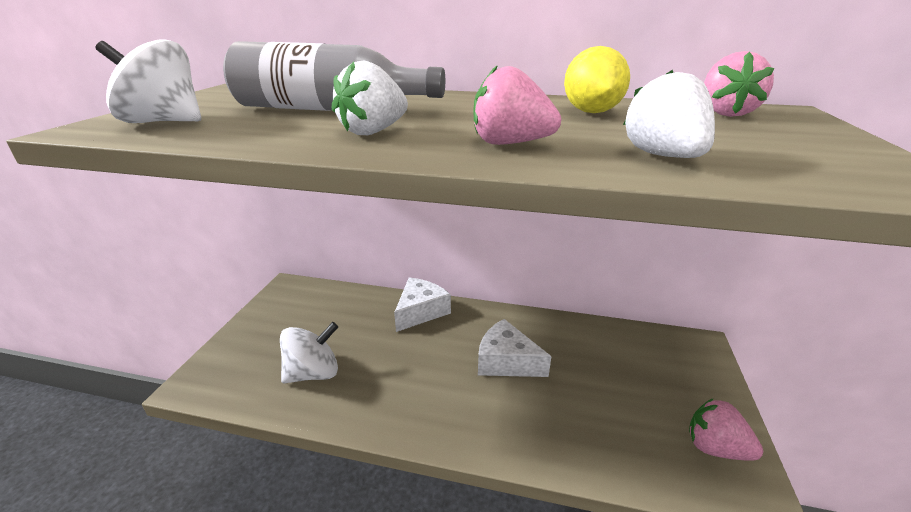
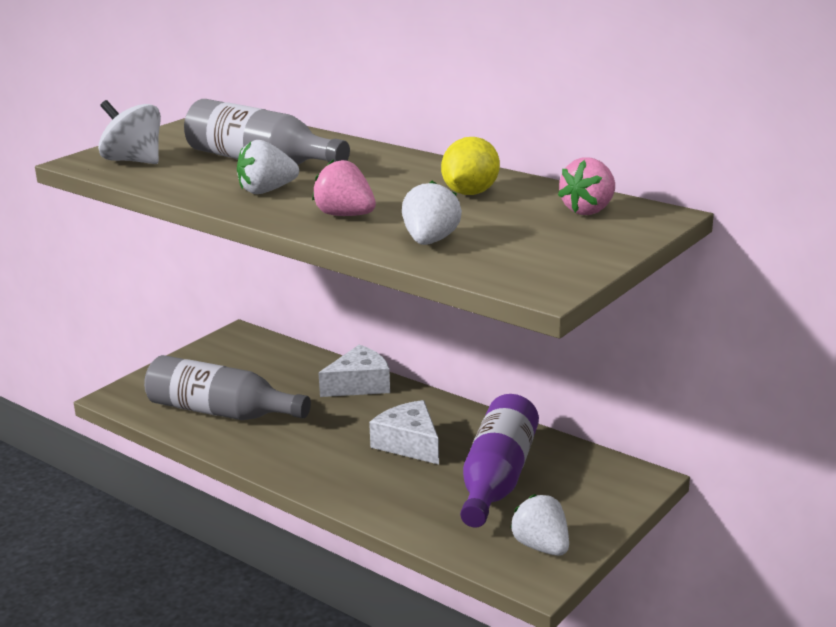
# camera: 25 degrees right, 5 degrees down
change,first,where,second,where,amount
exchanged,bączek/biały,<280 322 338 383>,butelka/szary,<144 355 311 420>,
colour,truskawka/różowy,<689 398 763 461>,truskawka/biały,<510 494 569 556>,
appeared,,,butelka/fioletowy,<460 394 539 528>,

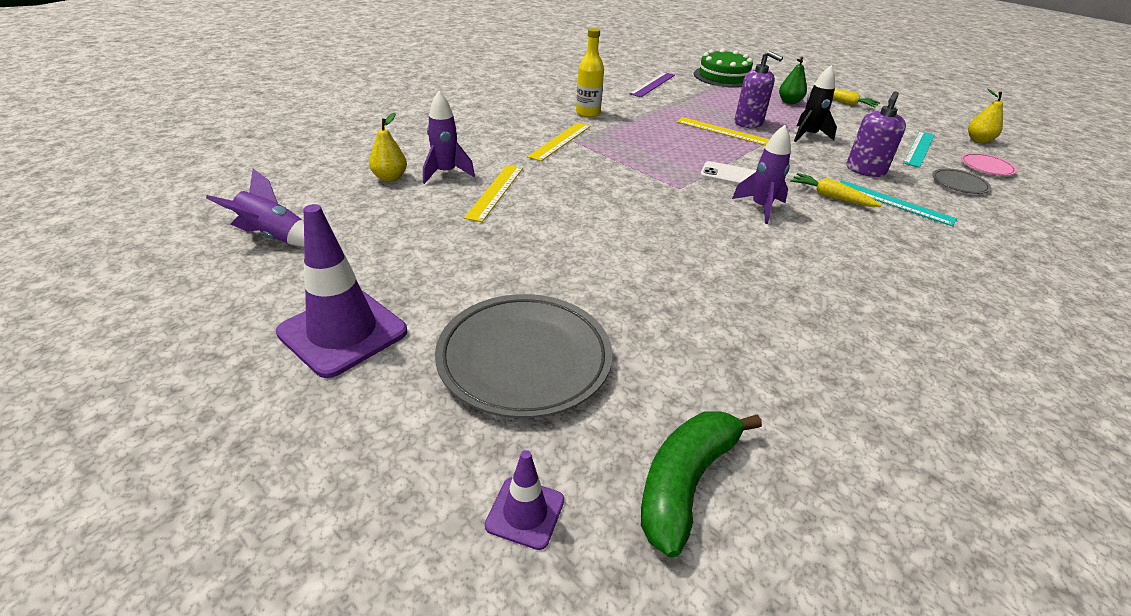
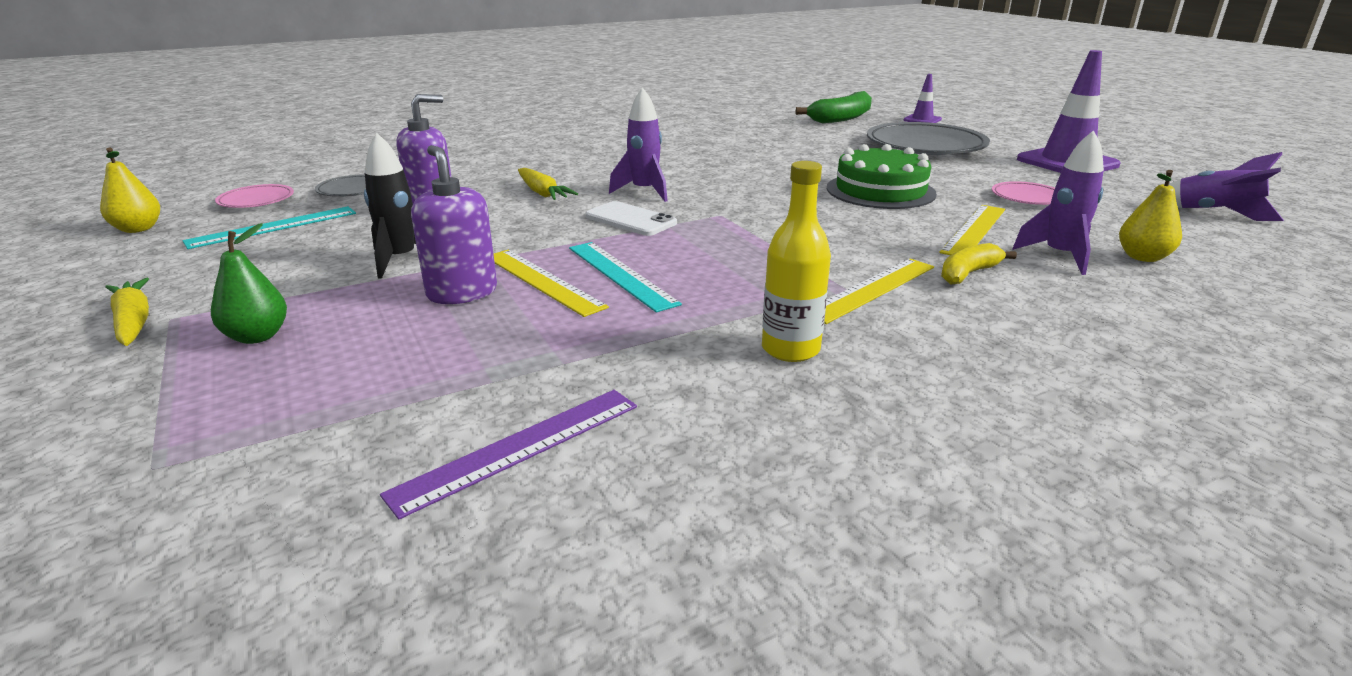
# camera: 160 degrees left, 10 degrees down
change,first,where,second,where,amount
relocated,tort/zielony,<694 49 753 88>,,<827 144 937 209>,
relocated,linijka/turkusowy,<840 180 957 226>,,<569 242 682 312>,
appeared,,,talerz/różowy,<992 181 1055 205>,
appeared,,,banan/żółty,<941 243 1017 285>,

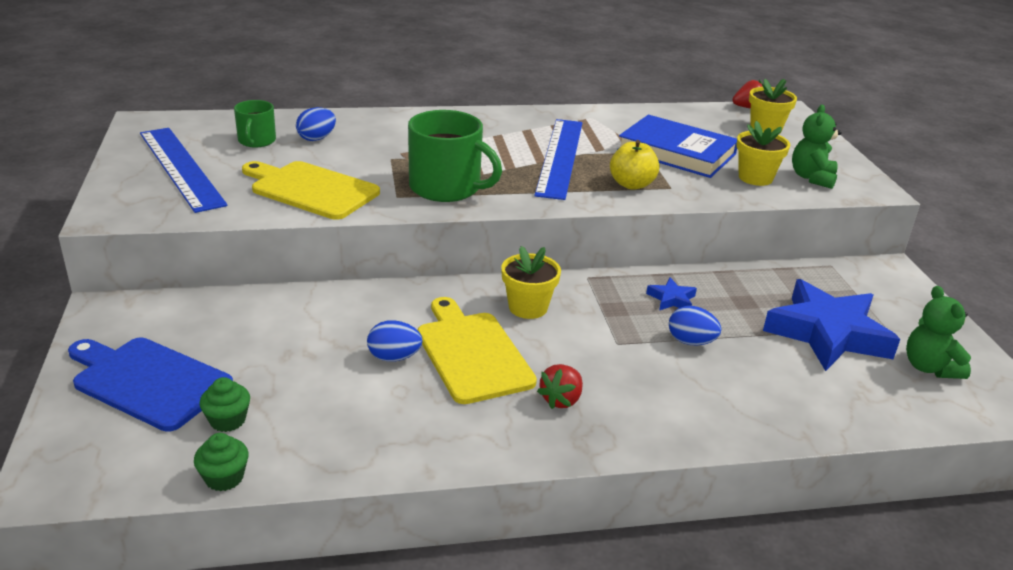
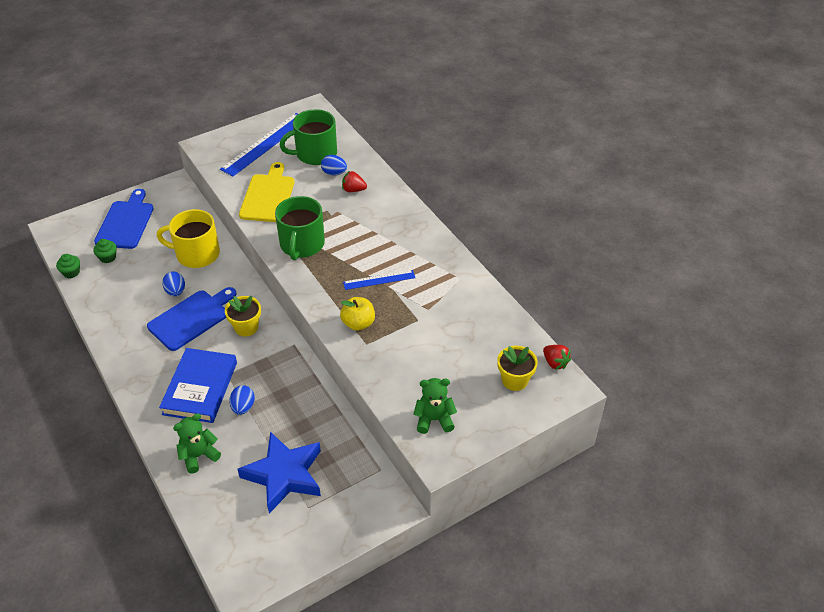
# camera: 70 degrees right, 15 degrees up
change,first,where,second,where,amount
size,kubek/zielony,<234 100 276 147>,,<279 109 337 165>,x1.77
relocated,książka/niebieski,<617 115 737 178>,,<159 348 237 423>,
size,linijka/niebieski,<534 119 582 200>,,<343 270 415 290>,x0.55
missing,doniczka/żółty,<737 121 790 186>,,,
missing,gwiazda/niebieski,<646 278 697 310>,,,
relocated,miś/zielony,<906 286 971 379>,,<173 413 221 474>,
colour,deska do krojenia/żółty,<417 297 537 404>,deska do krojenia/niebieski,<147 287 237 351>,
relocated,truskawka/czerwony,<537 364 583 409>,,<342 171 367 192>,
appeared,,,kubek/żółty,<157 209 220 268>,

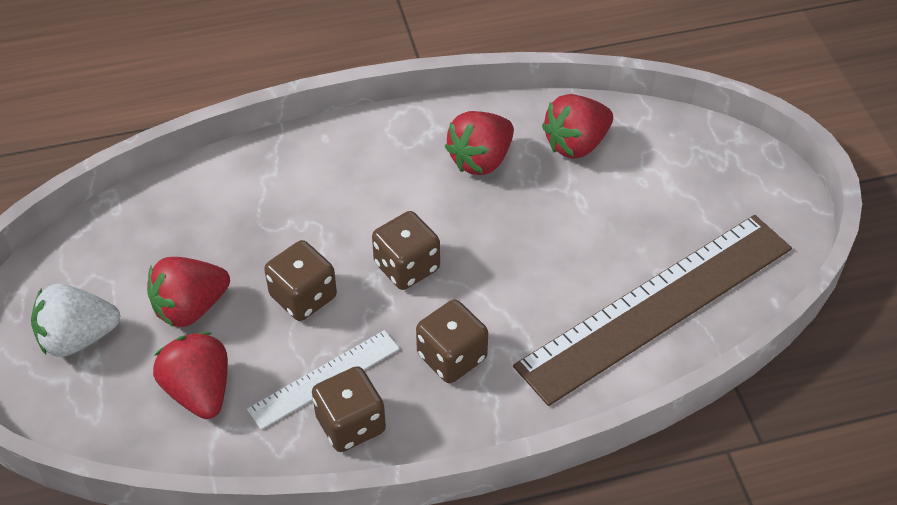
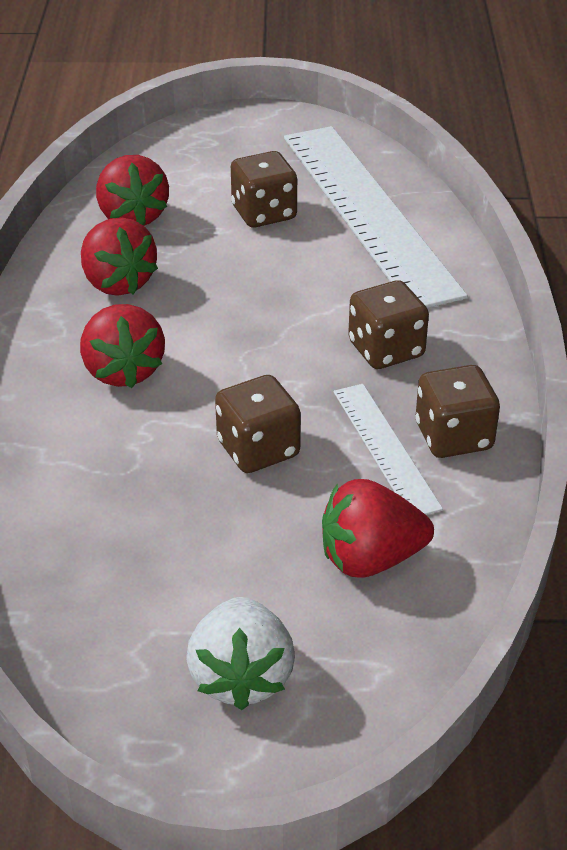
# camera: 75 degrees left, 10 degrees down
change,first,where,second,where,amount
relocated,kostka do gry/brązowy,<372 211 440 290>,,<231 151 297 227>,
colour,linijka/brązowy,<513 215 792 406>,linijka/biały,<284 126 468 308>,
relocated,truskawka/czerwony,<147 257 230 327>,,<80 304 165 388>,

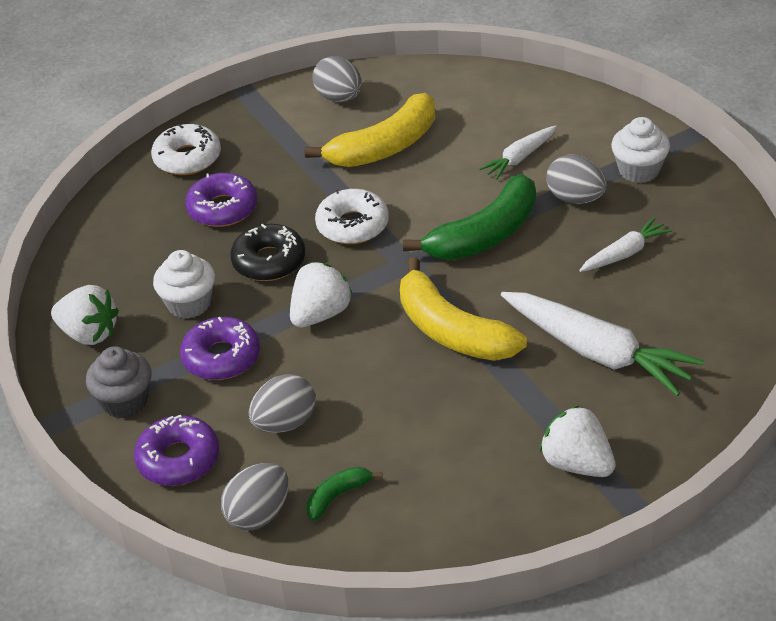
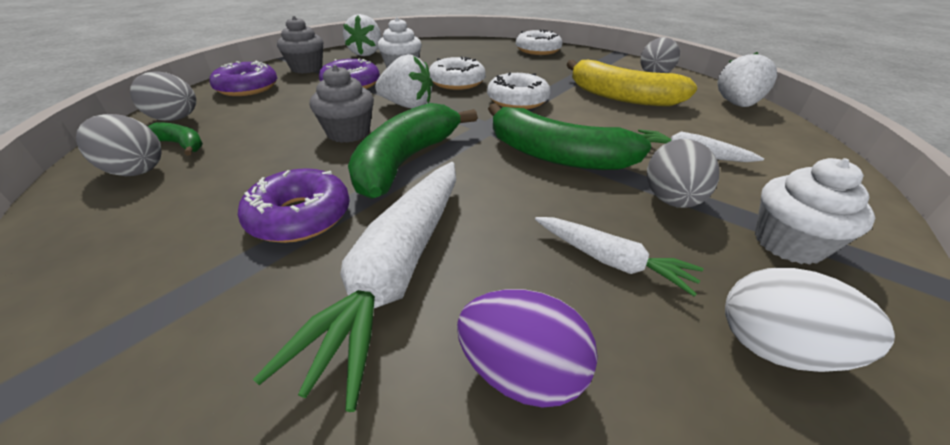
# camera: 65 degrees right, 5 degrees down
change,first,where,second,where,amount
relocated,donut/fioletowy,<185 173 258 227>,,<238 168 350 243>,
colour,donut/czarny,<230 224 305 281>,donut/biały,<429 57 486 90>,
colour,banan/żółty,<400 257 527 361>,banan/zielony,<348 103 478 199>,
relocated,jajko/szary,<249 374 316 433>,,<76 114 162 176>,
relocated,truskawka/biały,<540 405 616 477>,,<718 52 777 107>,
appeared,,,muffinka/szary,<310 65 374 143>,
appeared,,,jajko/biały,<725 268 895 372>,
appeared,,,jajko/fioletowy,<457 289 598 408>,

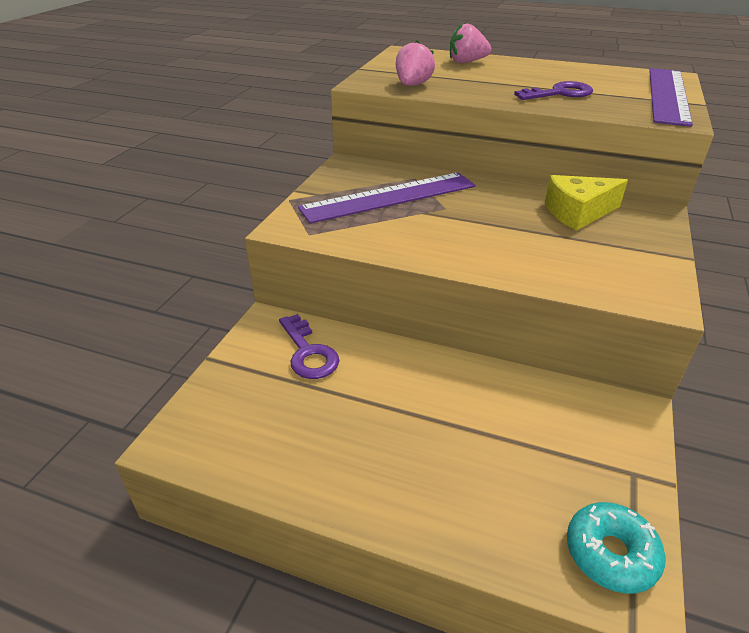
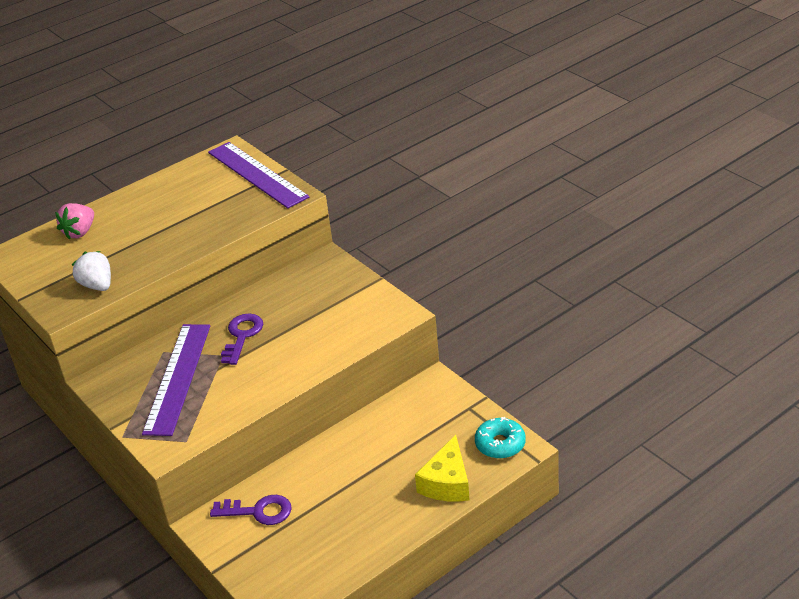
# camera: 55 degrees left, 0 degrees up
change,first,where,second,where,amount
colour,truskawka/różowy,<396 40 435 86>,truskawka/biały,<72 251 111 291>,
relocated,klucz/fioletowy,<514 81 593 100>,,<221 314 263 365>,
relocated,ser/żółty,<545 175 628 231>,,<415 435 469 502>,

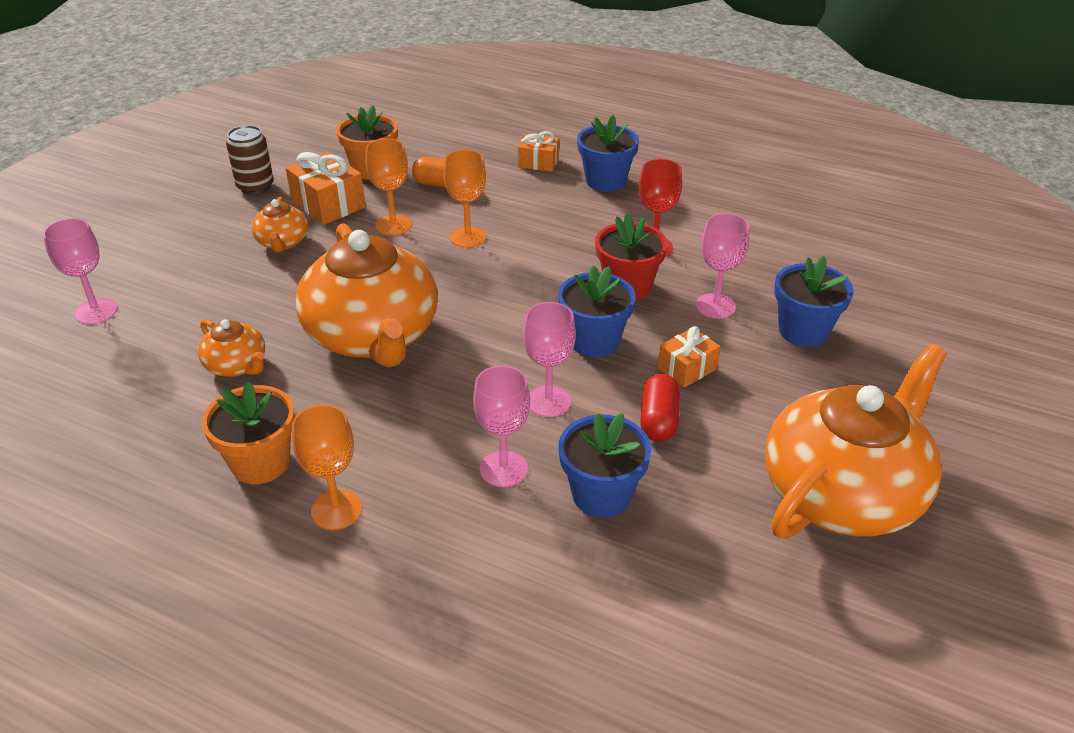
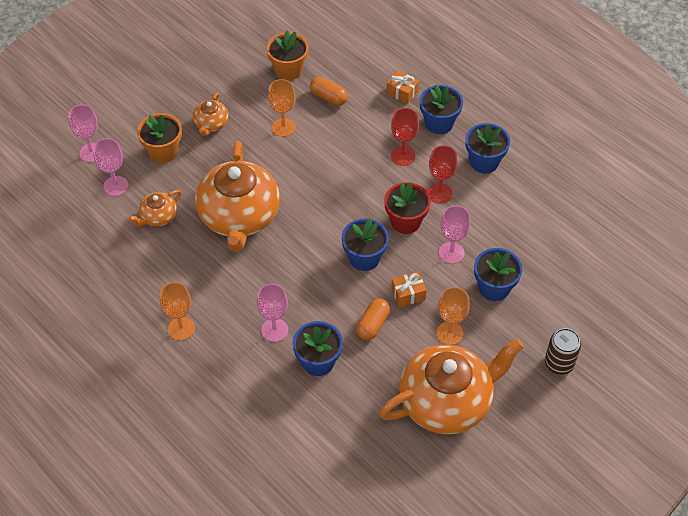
# camera: 20 degrees right, 15 degrees up
change,first,where,second,where,amount
relocated,puszka/brązowy,<226 125 274 195>,,<545 328 581 375>,
relocated,kielich/pomarańczowy,<444 150 486 248>,,<436 287 470 345>,
missing,prezent/pomarańczowy,<286 151 366 225>,,,
relocated,kielich/różowy,<523 302 576 417>,,<93 138 128 196>,
spun,imbryk/pomarańczowy,<198 319 265 377>,,<129 190 181 226>,75 degrees clockwise
colour,kapsułka/czerwony,<640 374 680 442>,kapsułka/pomarańczowy,<356 299 390 340>,
relocated,doniczka/pomarańczowy,<202 381 295 484>,,<137 113 182 163>,
appeared,,,kielich/czerwony,<391 108 419 166>,
appeared,,,doniczka/niebieski,<465 123 510 173>,

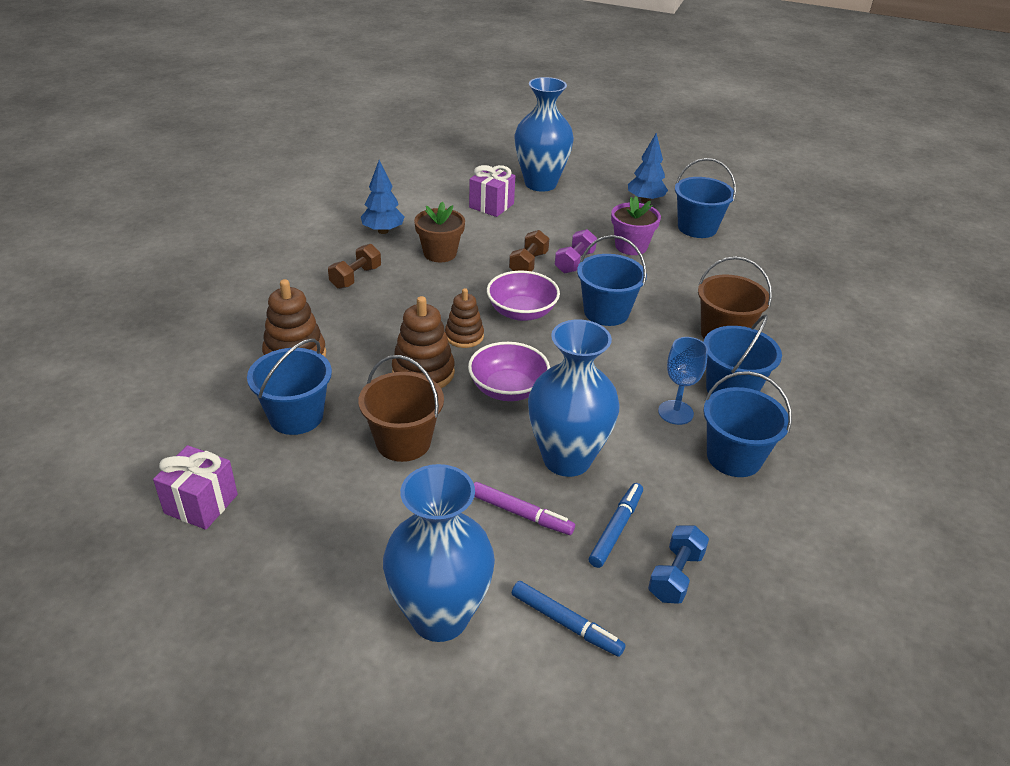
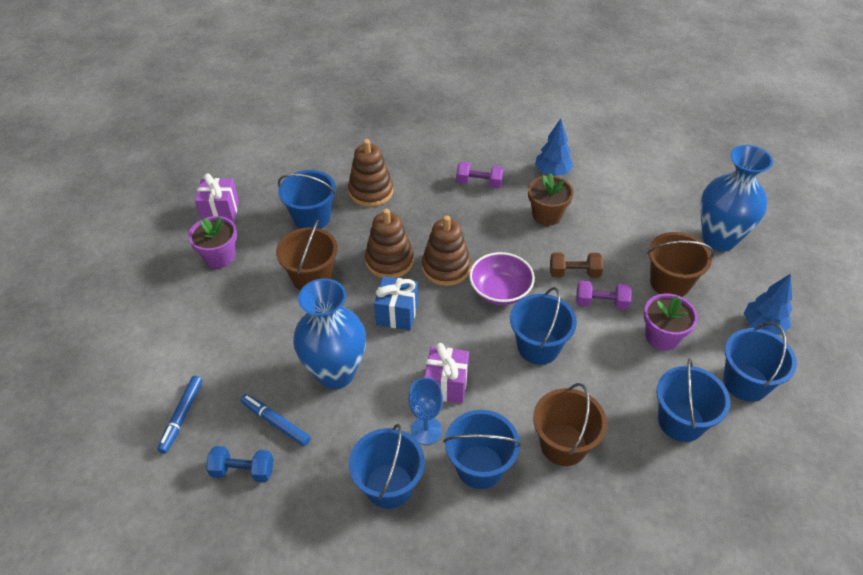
# camera: 70 degrees right, 10 degrees up
change,first,where,second,where,amount
relocated,prezent/fioletowy,<469 165 515 217>,,<424 343 469 403>,
colour,hantel/brązowy,<328 244 381 289>,hantel/fioletowy,<456 162 504 188>,
size,zabawka nakładanka/brązowy,<445 288 484 348>,,<422 215 471 286>,x1.52
exchanged,miska/fioletowy,<468 342 550 401>,prezent/niebieski,<374 276 418 330>,
missing,wazon/niebieski,<383 464 495 642>,,,
missing,flamaster/fioletowy,<474 482 575 535>,,,
spun,flamaster/niebieski,<589 483 643 568>,,<240 394 311 446>,150 degrees counterclockwise
appeared,,,doniczka/fioletowy,<188 216 237 268>,
appeared,,,wiadro/brązowy,<647 232 714 297>,
appeared,,,wiadro/niebieski,<656 359 730 442>,

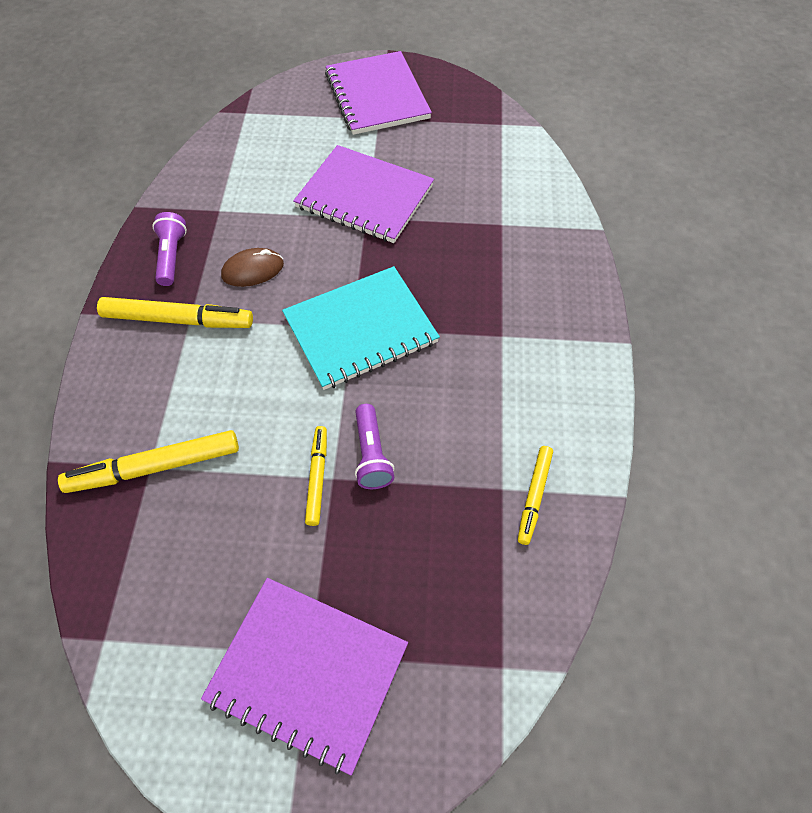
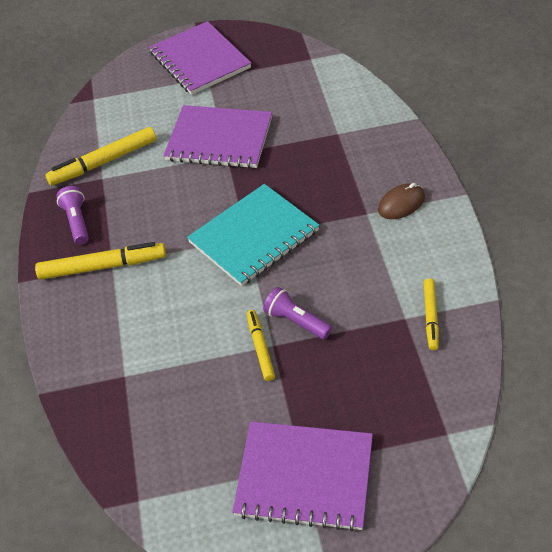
# camera: 10 degrees left, 10 degrees down
change,first,where,second,where,amount
relocated,myszka/brązowy,<221 248 284 287>,,<378 183 425 219>,
spun,latarka/fioletowy,<355 404 394 489>,,<263 287 332 339>,150 degrees clockwise
relocated,flamaster/żółty,<58 430 239 493>,,<45 127 156 186>,

